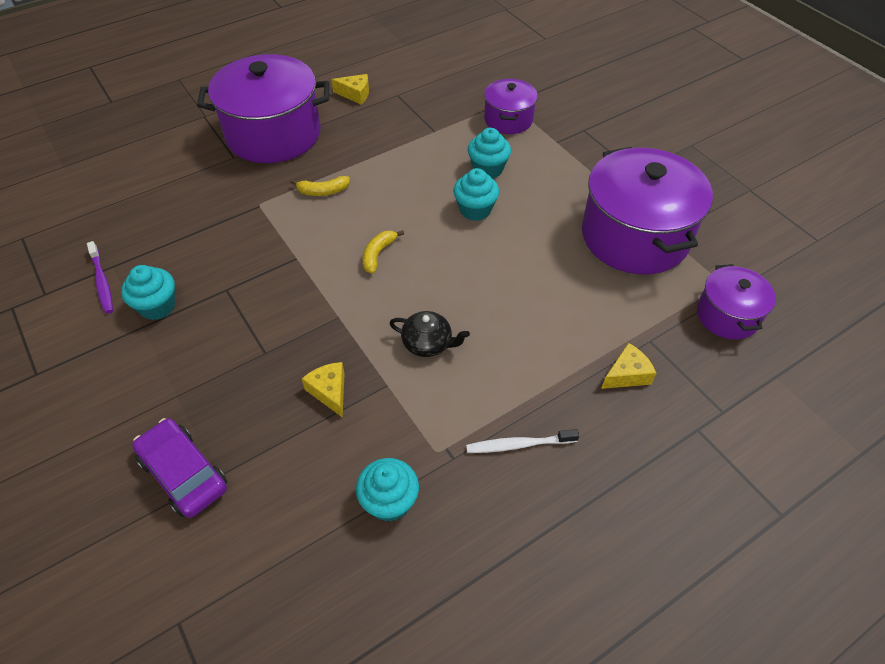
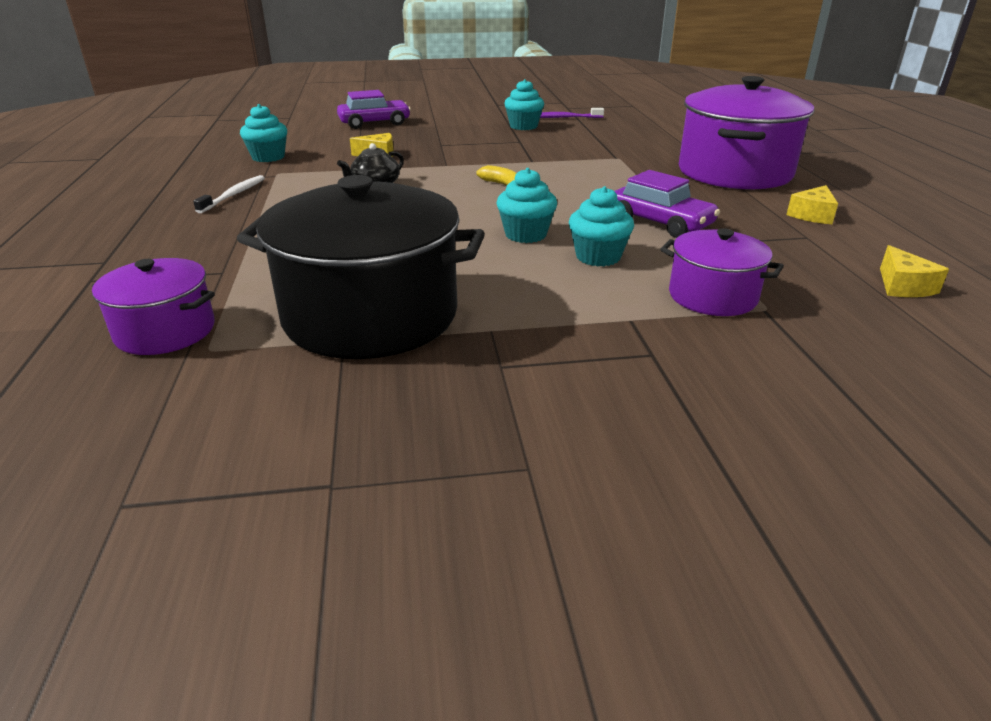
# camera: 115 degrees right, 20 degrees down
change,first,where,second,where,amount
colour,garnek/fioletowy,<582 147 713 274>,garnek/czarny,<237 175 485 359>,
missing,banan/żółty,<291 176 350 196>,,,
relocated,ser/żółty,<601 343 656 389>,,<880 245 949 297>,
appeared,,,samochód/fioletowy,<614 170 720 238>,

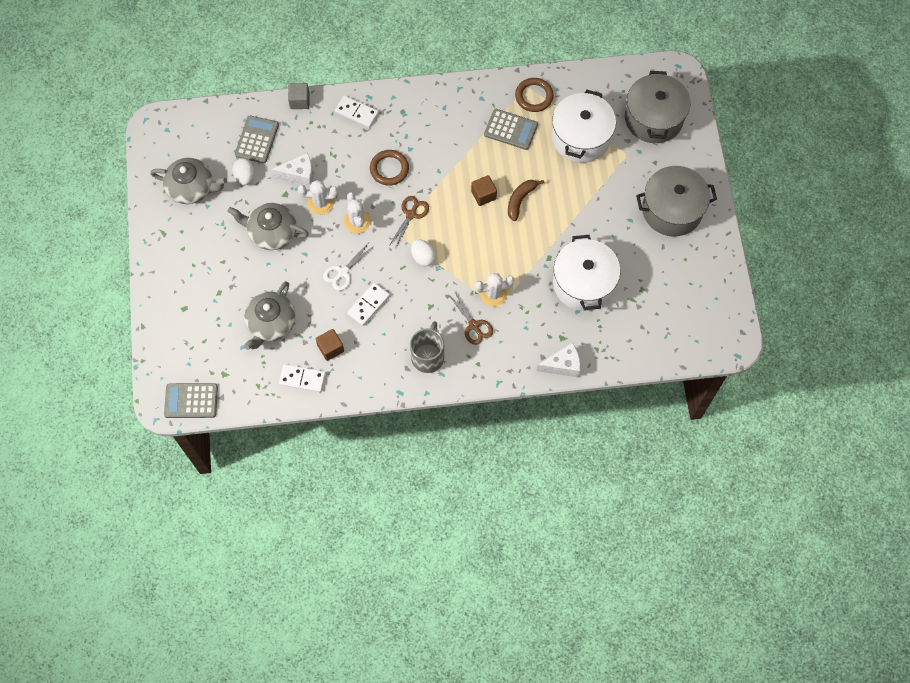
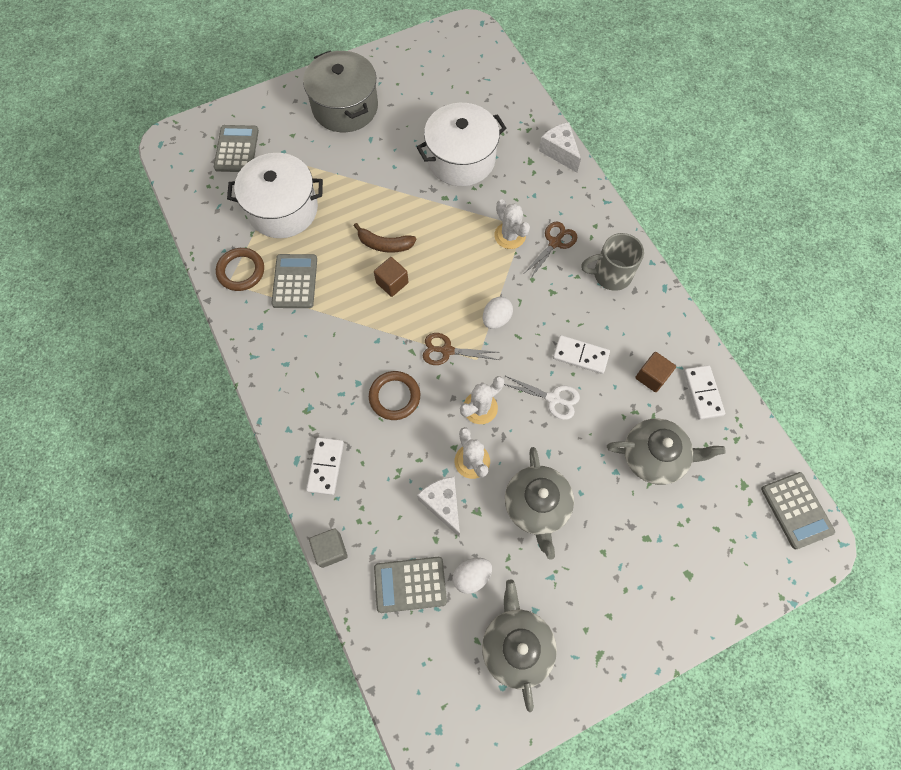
# camera: 110 degrees left, 0 degrees up
change,first,where,second,where,amount
exchanged,garnek/szary,<625 71 691 143>,kalkulator/szary,<214 125 259 172>,

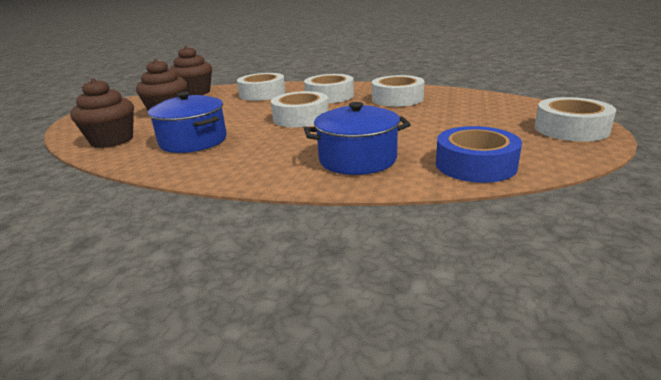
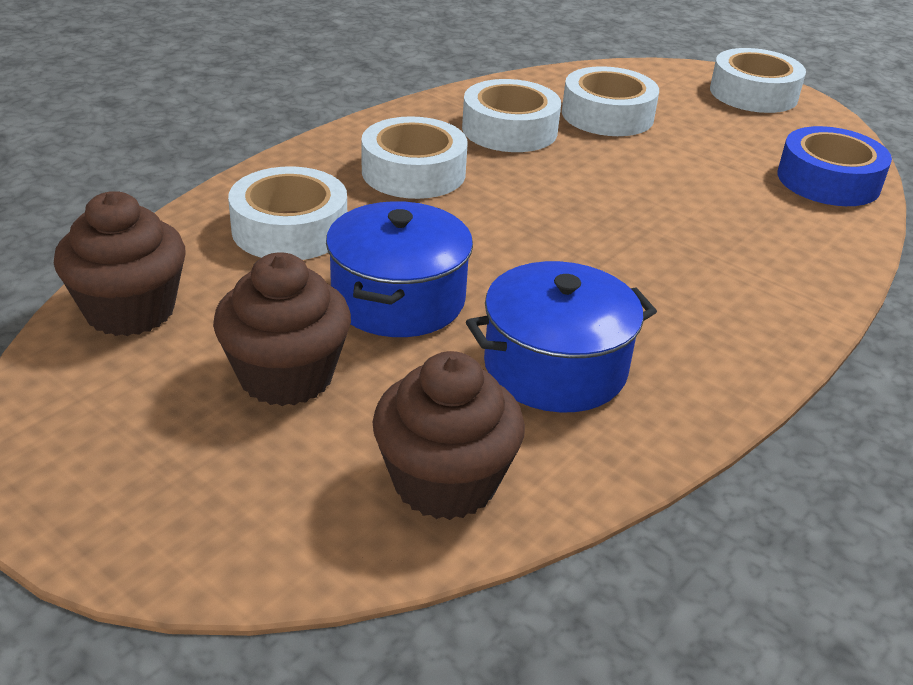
# camera: 70 degrees left, 10 degrees up
change,first,where,second,where,amount
relocated,taśma klejąca/biały,<271 91 329 127>,,<562 66 659 136>,
relocated,garnek/niebieski,<304 102 411 175>,,<326 201 473 337>,

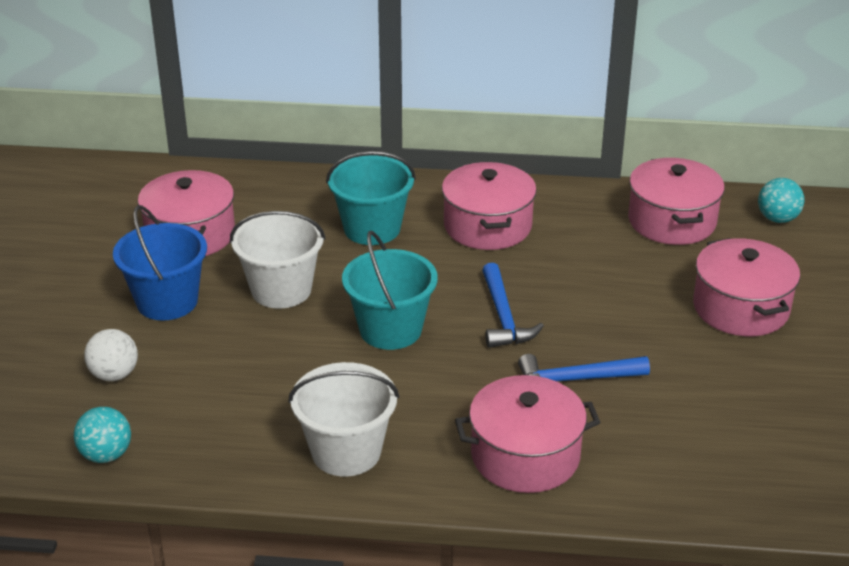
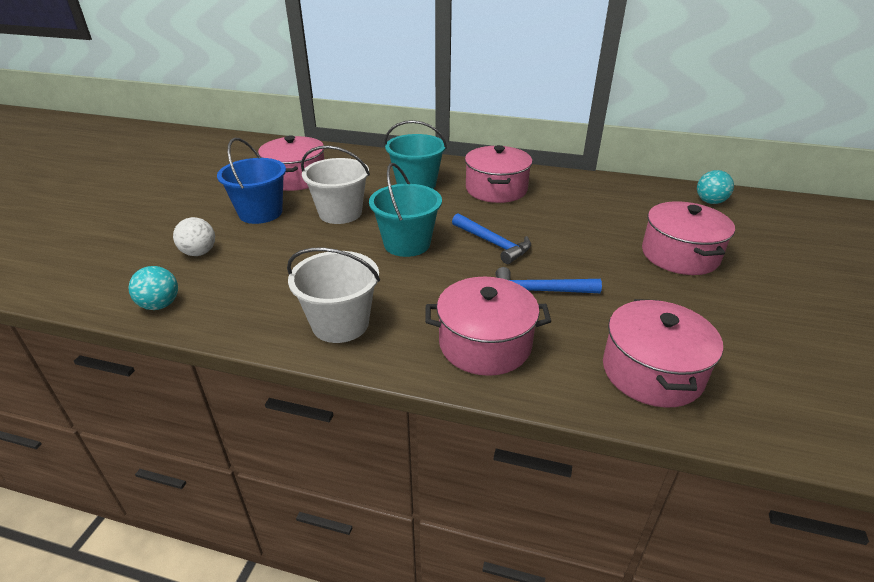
# camera: 10 degrees right, 0 degrees up
change,first,where,second,where,amount
relocated,garnek/różowy,<628 158 725 245>,,<603 299 723 408>,
spun,młotek/niebieski,<482 263 544 348>,,<452 213 531 264>,45 degrees counterclockwise

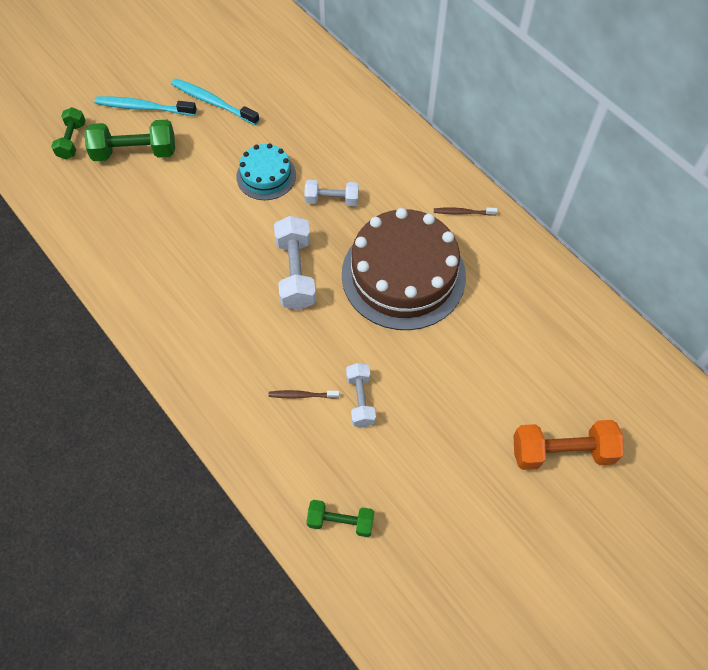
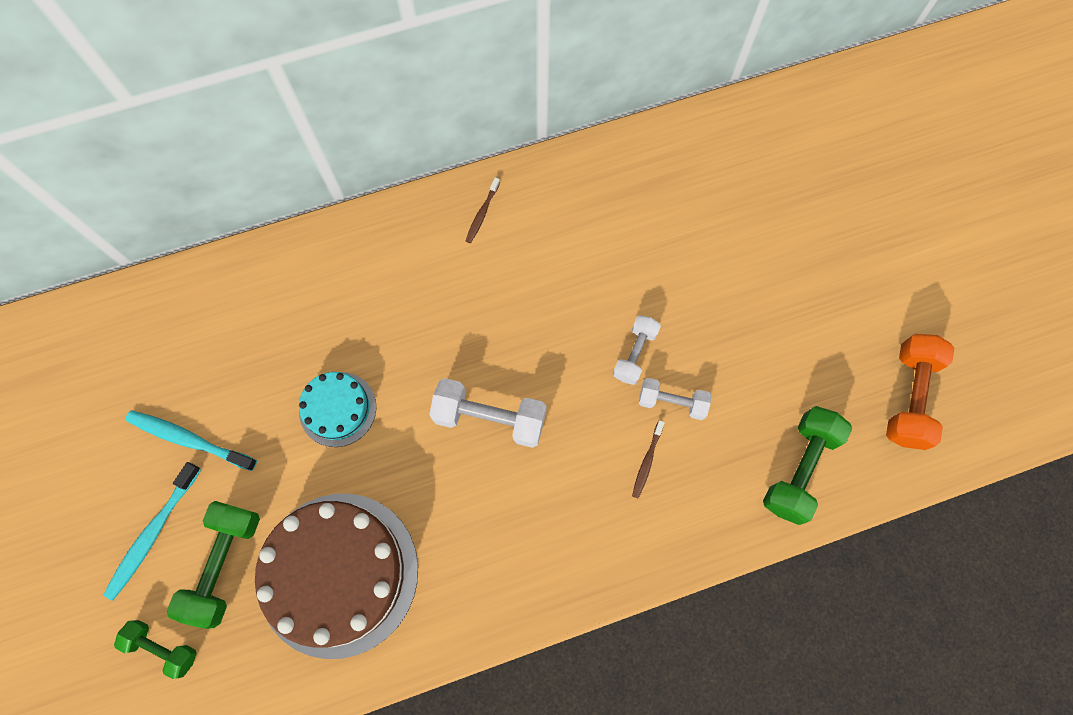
# camera: 70 degrees left, 10 degrees up
change,first,where,second,where,amount
spun,szczoteczka do zębów/turkusowy,<171 78 260 125>,,<125 410 257 471>,60 degrees clockwise
relocated,hantel/biały,<304 180 359 206>,,<613 315 661 385>,
relocated,tort/brązowy,<342 208 466 330>,,<255 494 418 659>,
relocated,hantel/pomarańczowy,<513 420 624 470>,,<886 334 954 450>,
size,hantel/zielony,<306 500 374 537>,,<763 406 852 525>,x1.60

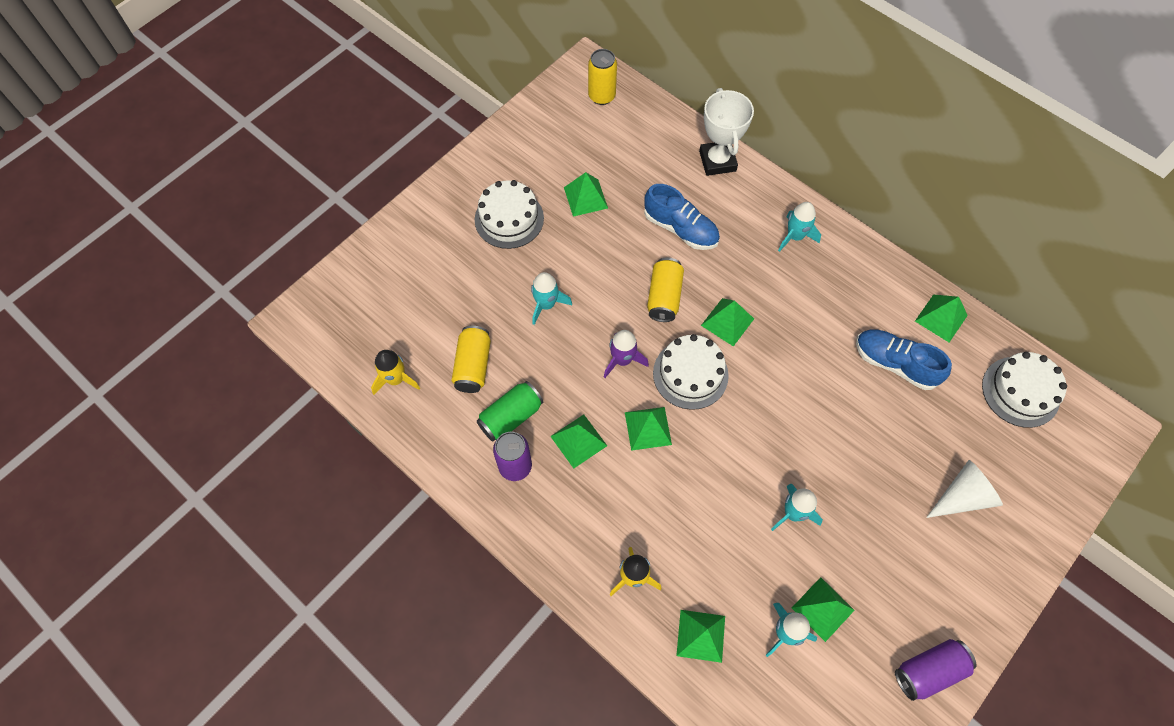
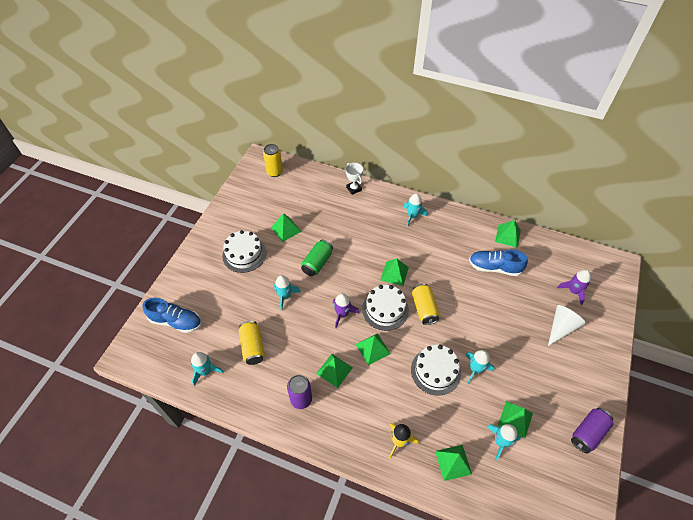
# camera: 20 degrees left, 10 degrees down
change,first,where,second,where,amount
size,puchar/biały,<699 88 754 176>,,<346 163 363 195>,x0.63
relocated,but/niebieski,<644 184 720 250>,,<143 298 201 333>,
relocated,puszka/żółty,<647 258 684 322>,,<412 283 439 325>,
colour,rakieta/żółty,<371 350 420 395>,rakieta/turkusowy,<191 352 224 386>,
relocated,tort/biały,<982 352 1067 428>,,<411 345 461 396>,
relocated,puszka/zielony,<477 381 543 442>,,<301 240 333 276>,
appeared,,,rakieta/fioletowy,<557 270 591 305>,

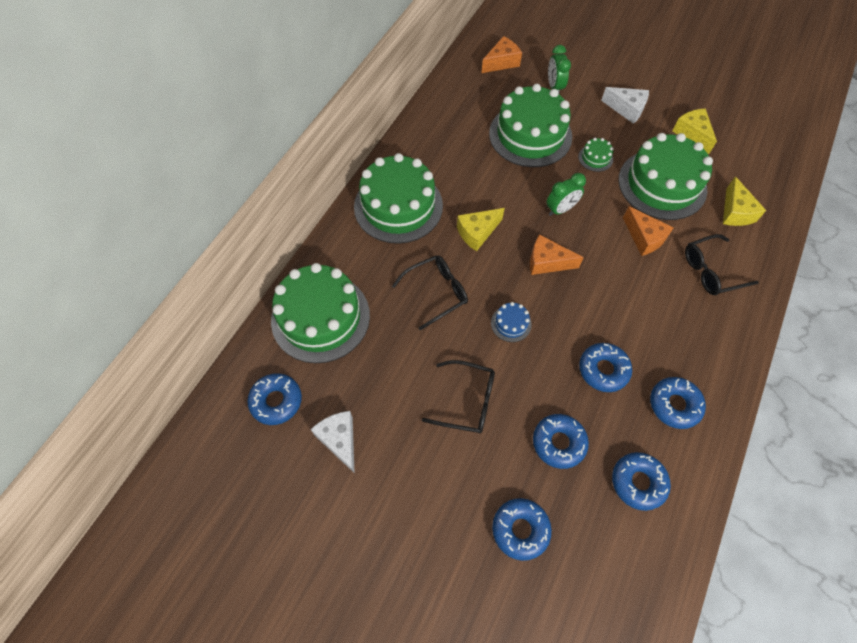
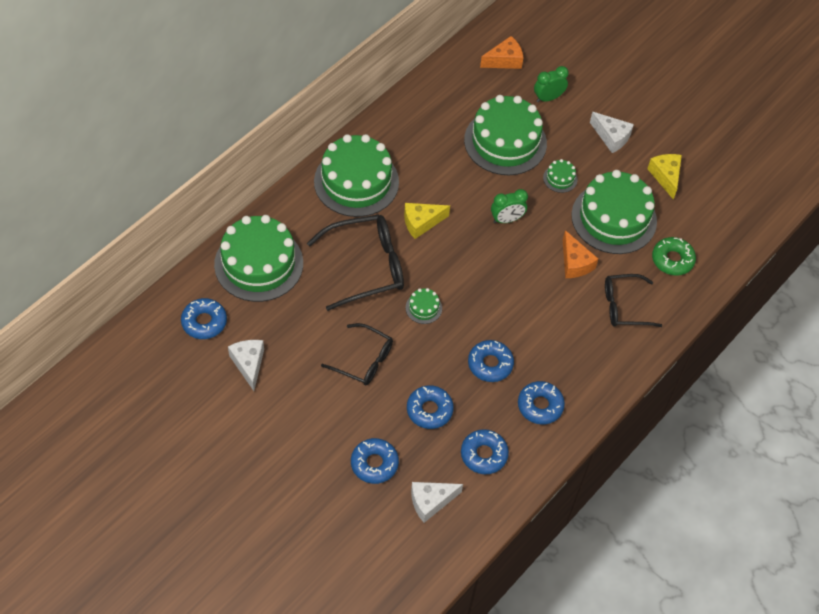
# camera: 10 degrees right, 5 degrees down
change,first,where,second,where,amount
spun,budzik/zielony,<548 45 571 94>,,<534 66 569 102>,60 degrees clockwise
exchanged,ser/żółty,<723 177 766 226>,donut/zielony,<652 237 696 276>,
missing,ser/pomarańczowy,<530 234 584 275>,,,
size,okulary/czarny,<392 255 468 330>,,<307 215 404 311>,x1.57
colour,tort/niebieski,<491 302 532 342>,tort/zielony,<406 288 442 324>,
appeared,,,ser/biały,<411 482 463 523>,

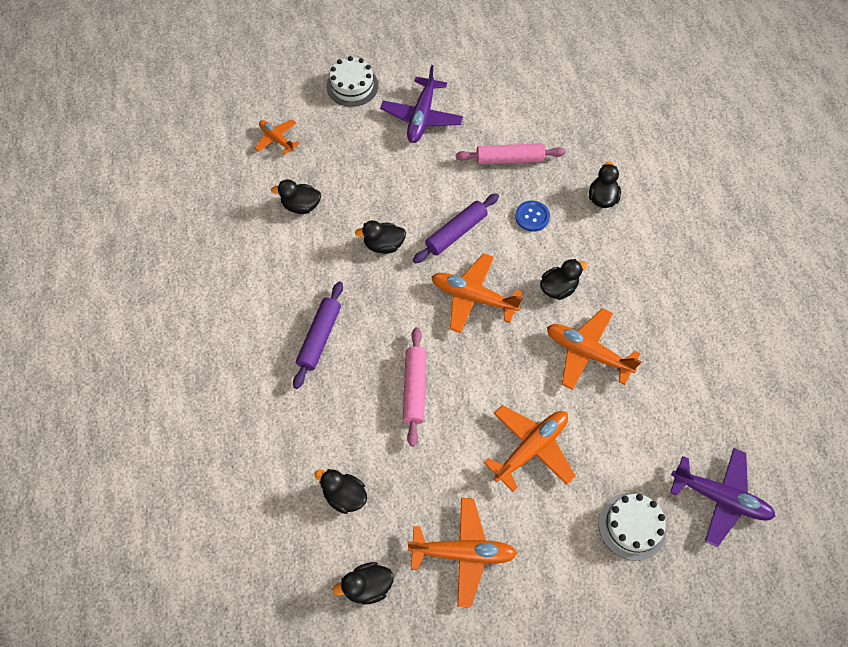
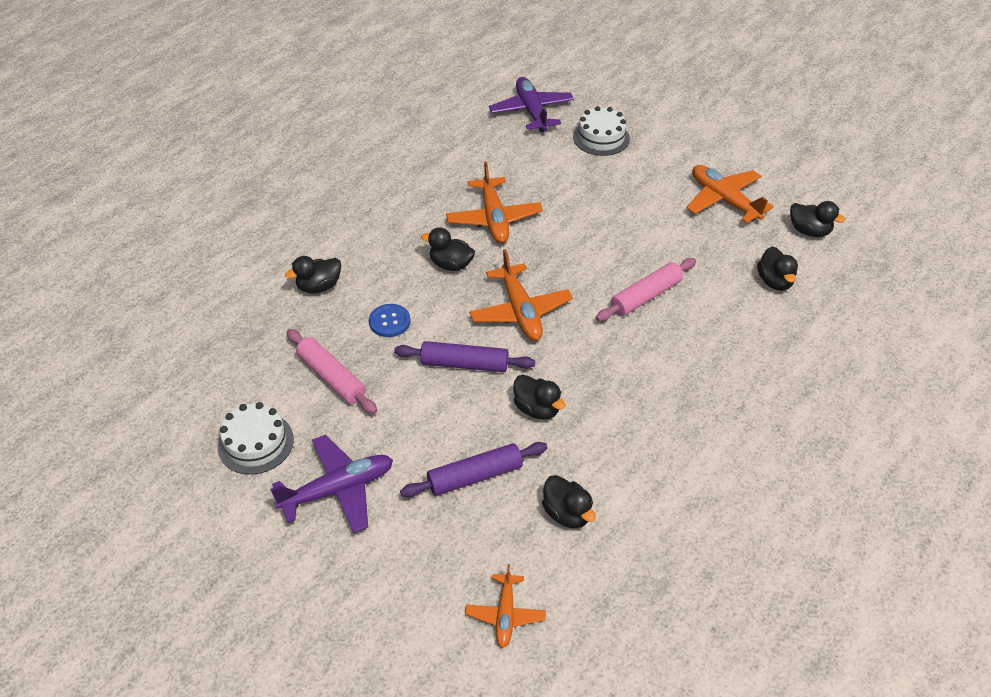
# camera: 130 degrees left, 15 degrees down
change,first,where,second,where,amount
relocated,tort/biały,<326 56 378 107>,,<218 402 294 475>,
relocated,wałek do ciasta/fioletowy,<293 281 343 389>,,<400 442 548 497>,
missing,samolot/pomarańczowy,<484 405 575 492>,,,

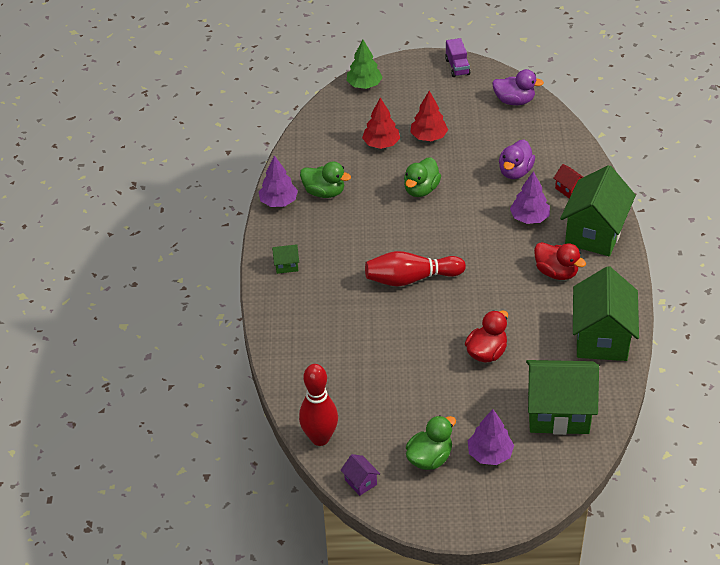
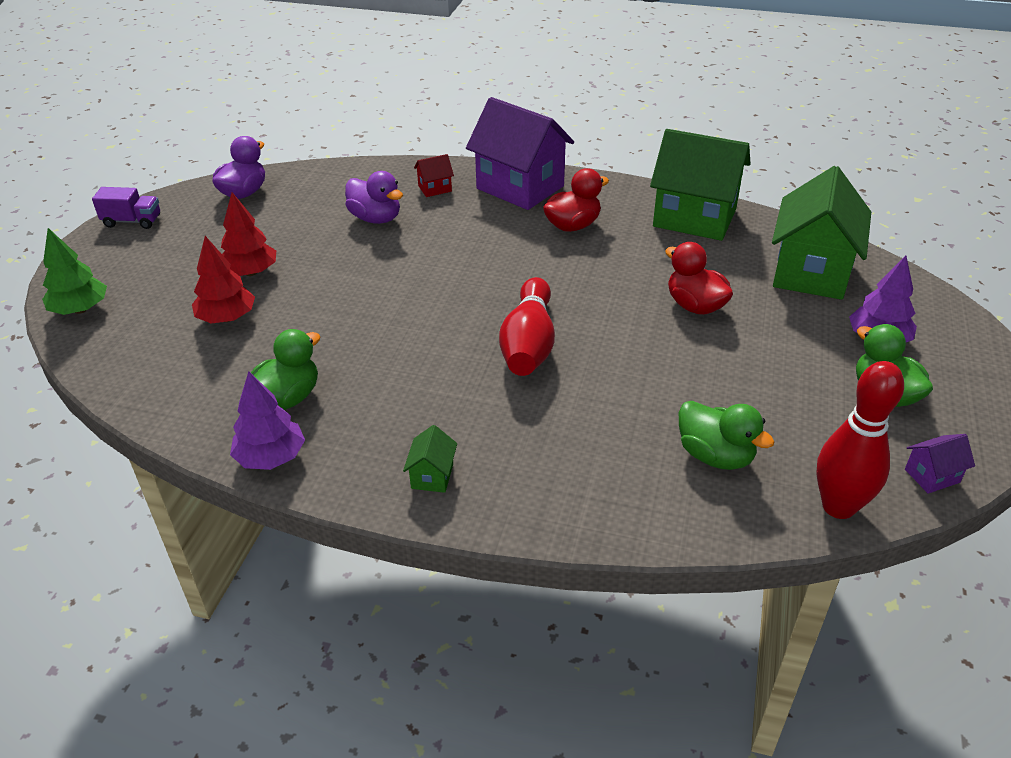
# camera: 75 degrees left, 5 degrees down
change,first,where,second,where,amount
relocated,kaczka/zielony,<404 157 441 197>,,<679 401 774 470>,
colour,domek/zielony,<560 165 636 256>,domek/fioletowy,<466 97 574 210>,
missing,drzewko/fioletowy,<510 171 550 224>,,,

